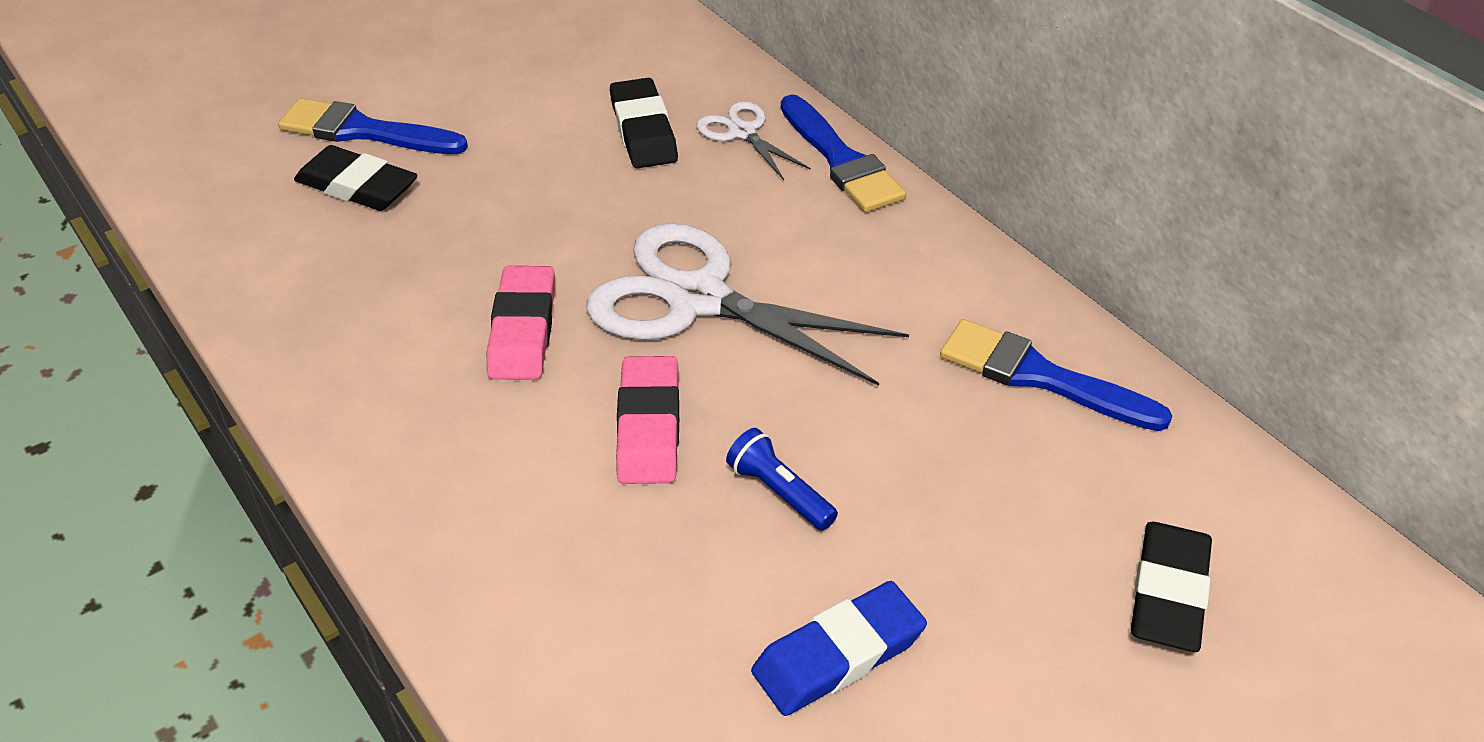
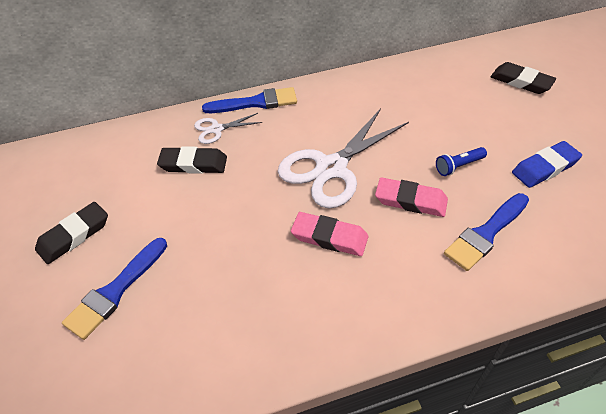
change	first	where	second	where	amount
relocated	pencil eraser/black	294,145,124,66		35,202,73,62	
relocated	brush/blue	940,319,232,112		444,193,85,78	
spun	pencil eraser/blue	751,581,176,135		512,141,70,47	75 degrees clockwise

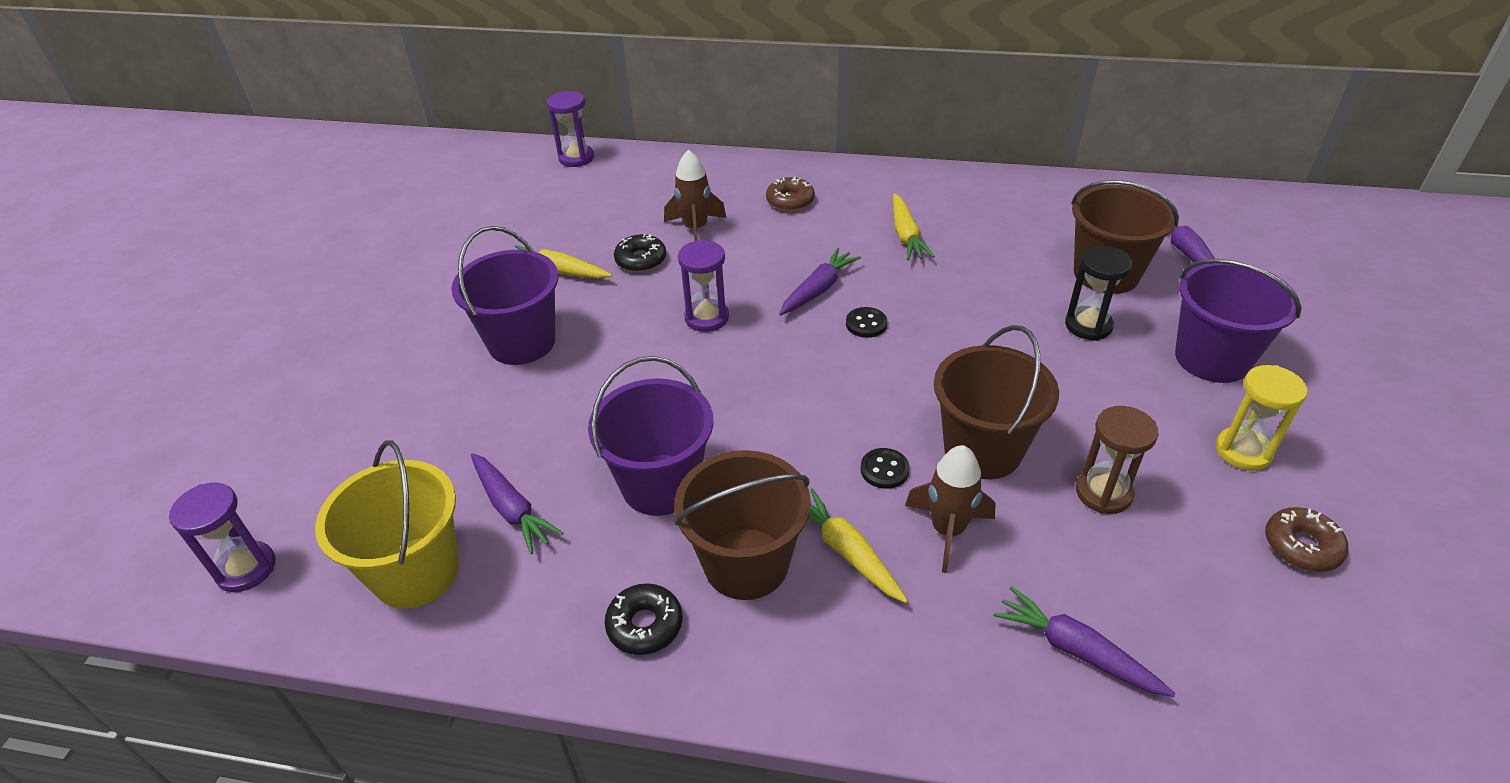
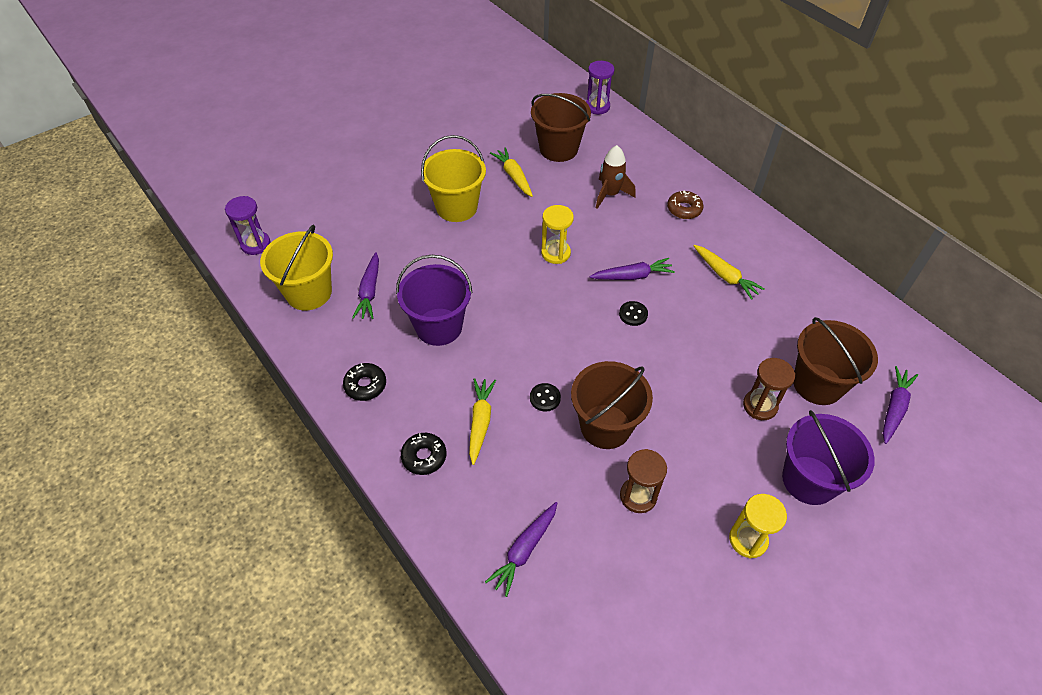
change	first	where	second	where	amount
relocated	doughnut/black	614,234,52,38		401,433,45,42	
colour	pail/royal purple	451,226,108,139	pail/yellow	421,135,65,87	
spun	root vegetable/royal purple	994,586,181,111		485,502,72,95	135 degrees counterclockwise
relocated	pail/brown	674,450,137,150		531,93,60,69	
colour	sandglass/royal purple	678,240,51,92	sandglass/yellow	541,205,33,59	
spun	root vegetable/yellow	893,193,42,67		693,245,72,55	75 degrees counterclockwise
colour	sandglass/black	1065,246,67,95	sandglass/brown	743,358,52,62	
missing	toy rocket/brown	905,445,91,128			
missing	doughnut/brown	1265,507,83,65			

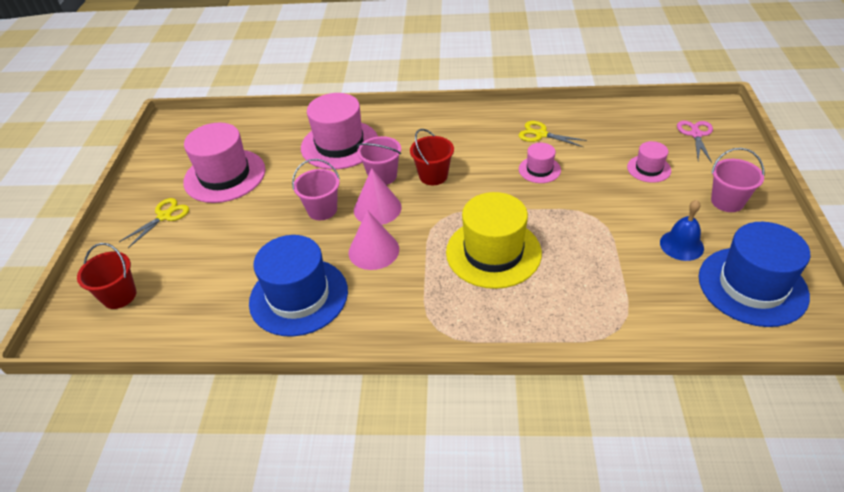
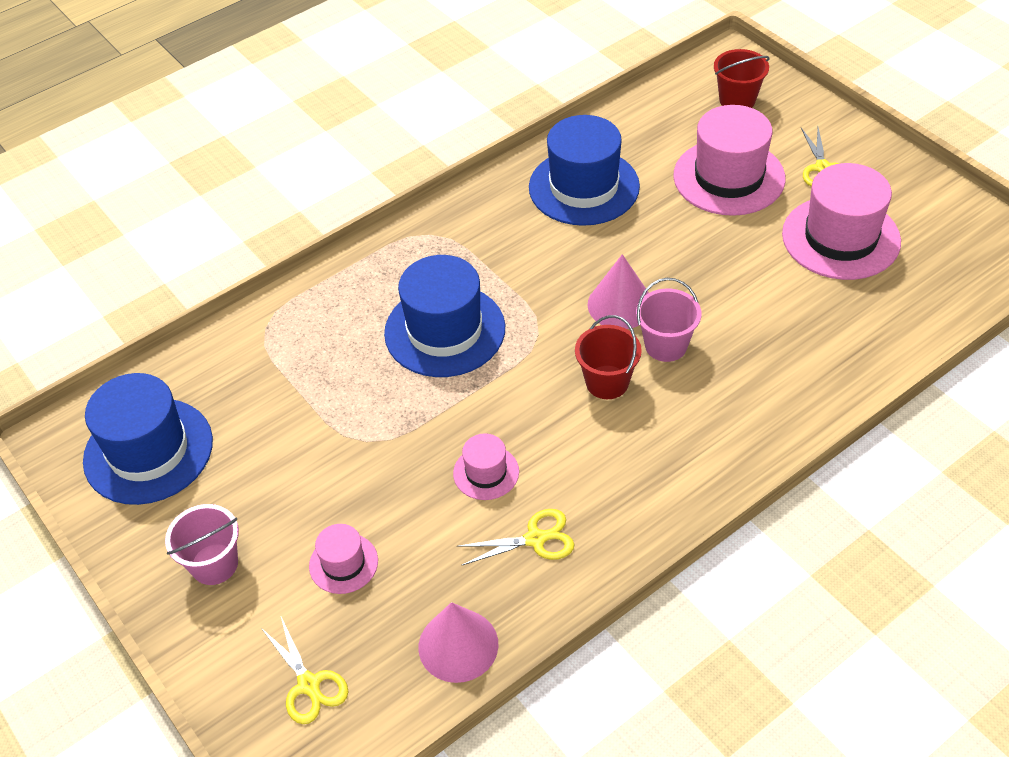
change	first	where	second	where	amount
colour	pair of scissors/pink	677,121,36,42	pair of scissors/yellow	261,617,88,107	
colour	tall hat/yellow	446,192,96,97	tall hat/blue	384,255,121,122	
relocated	cone/pink	348,210,51,60		419,602,79,81	
relocated	tall hat/pink	301,93,77,77		673,105,112,111	
missing	pail/pink	292,159,48,61			
missing	school bell/blue	660,200,44,61			

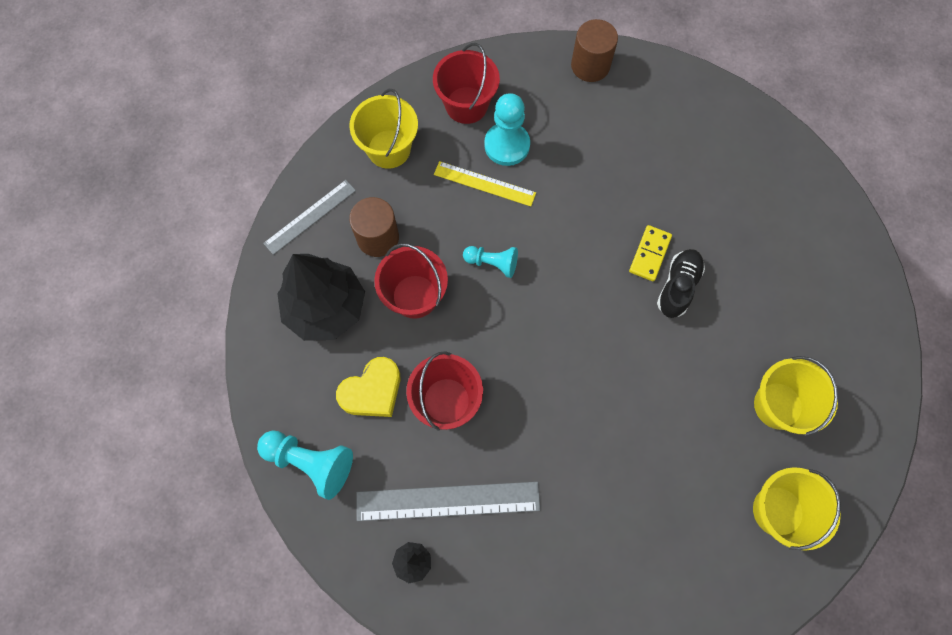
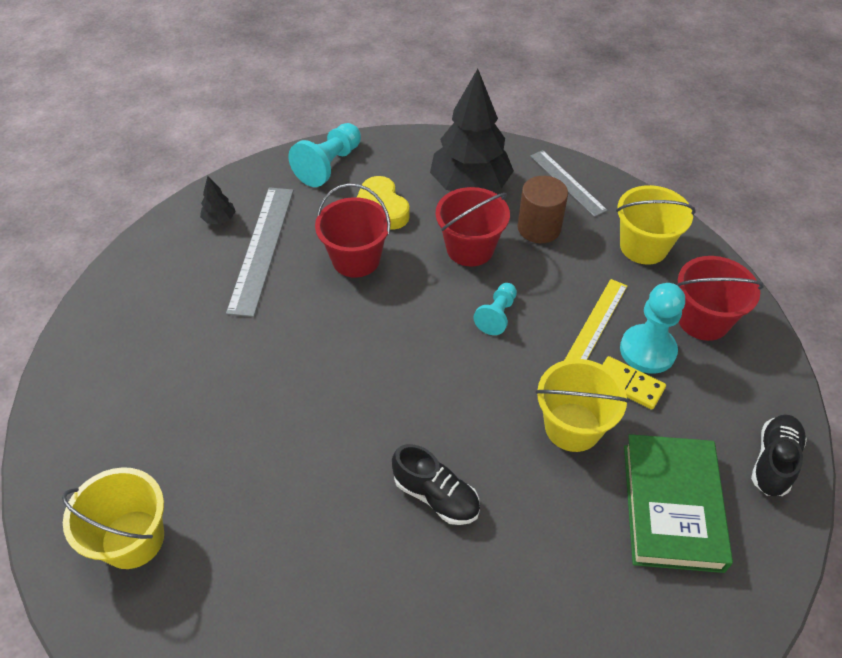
change	first	where	second	where	amount
relocated	pail/yellow	754,356,84,80		536,359,93,93	
relocated	domino tile/yellow	629,225,43,56		602,356,64,54	
appeared			hardcover/emerald	624,434,109,139	
exchanged	cylinder/brown	571,19,47,63	lace-up shoe/black	751,414,56,82	

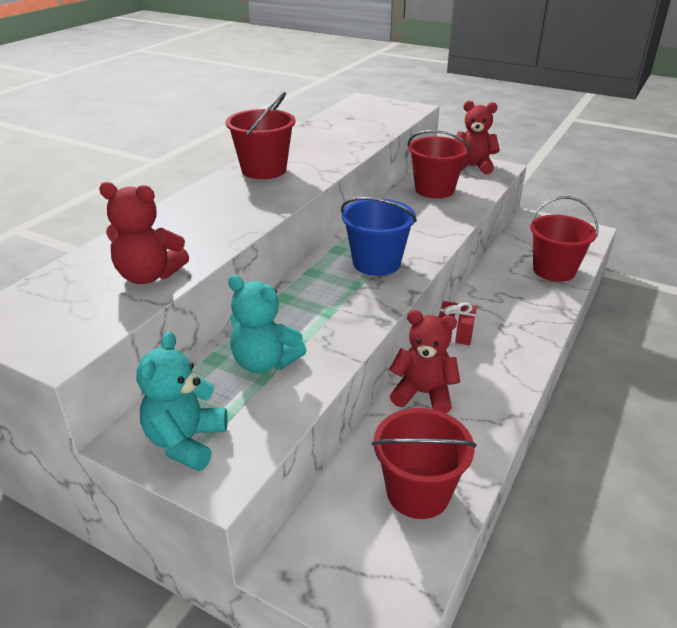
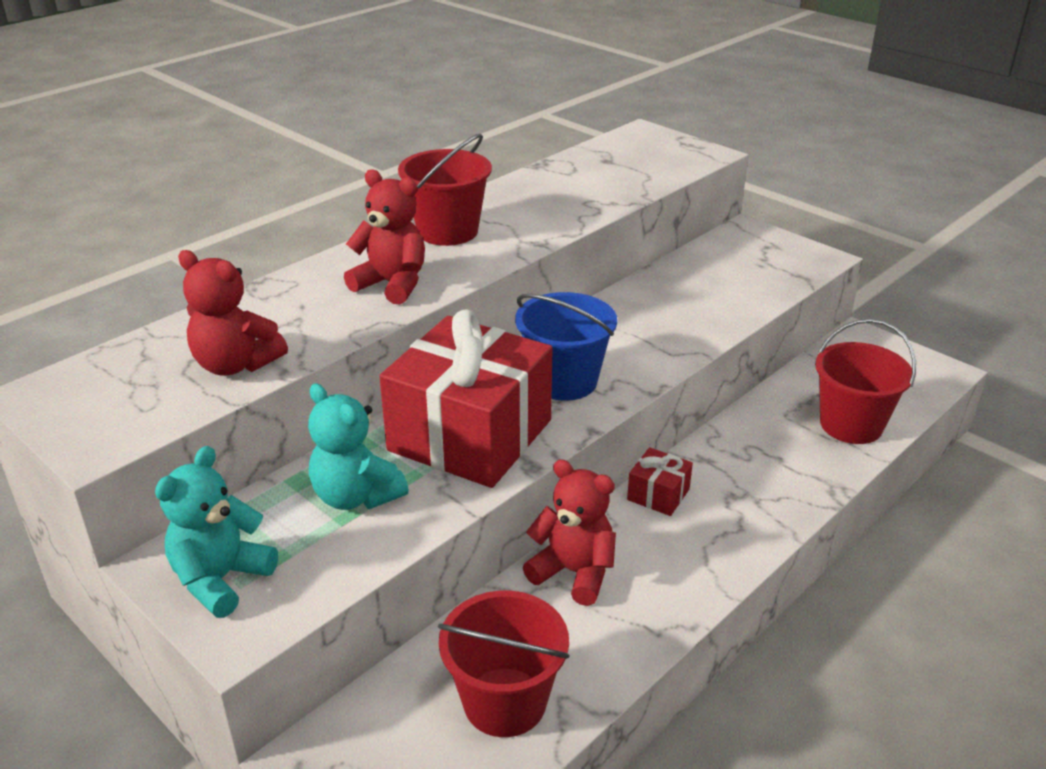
change	first	where	second	where	amount
relocated	teddy/scarlet	454,101,46,73		344,169,81,136	
appeared			present/scarlet	380,309,173,179	
missing	pail/scarlet	408,130,62,68			

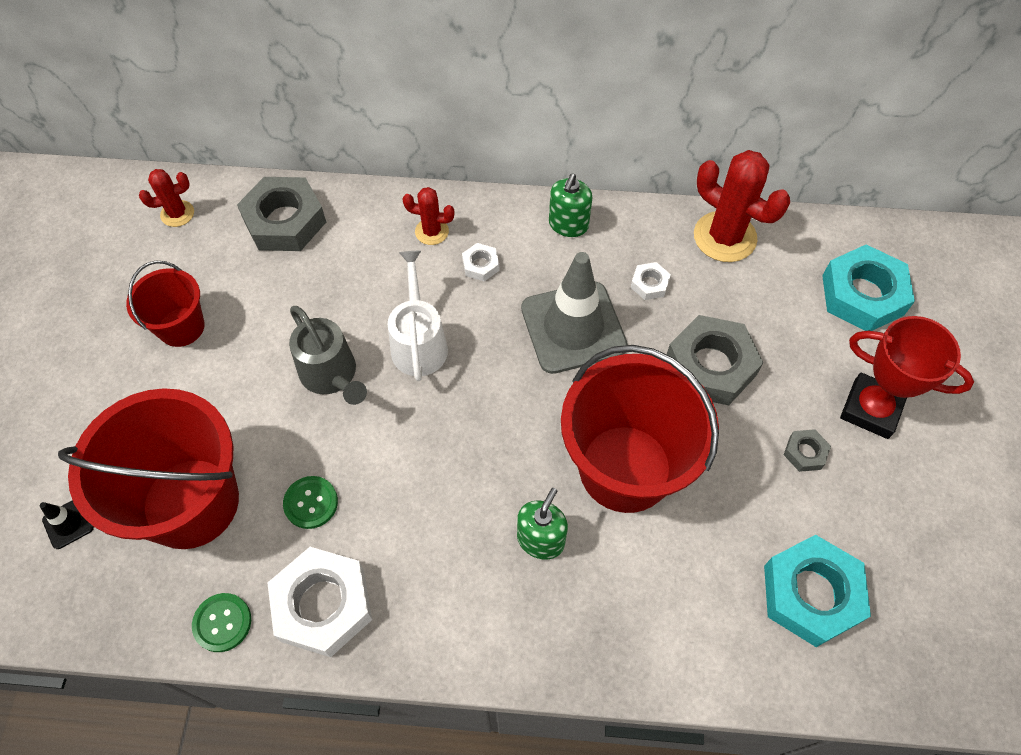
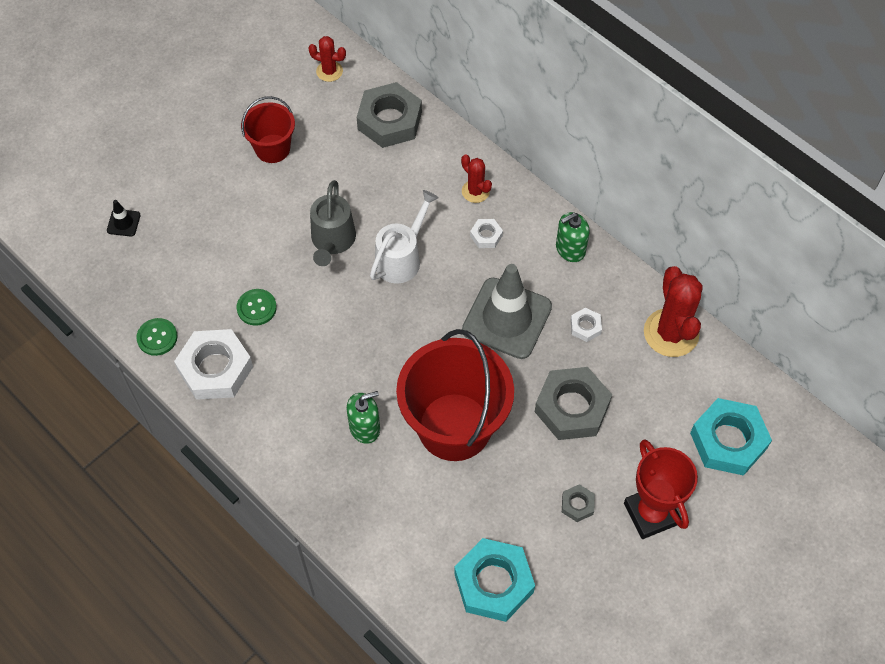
change	first	where	second	where	amount
missing	pail/scarlet	58,388,181,161			

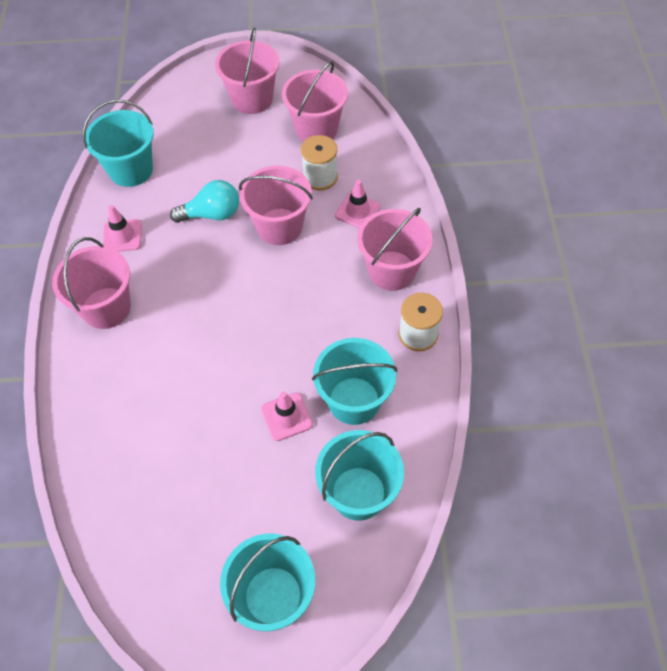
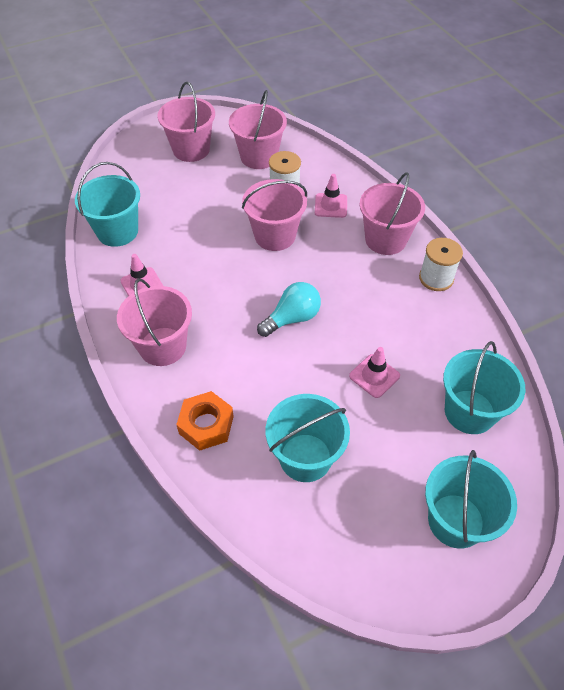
change	first	where	second	where	amount
appeared			hexagon nut/orange-coloured	176,391,58,60	
relocated	bulb/teal	170,180,69,43		257,282,64,55	
relocated	pail/teal	312,338,85,87		265,394,85,88	

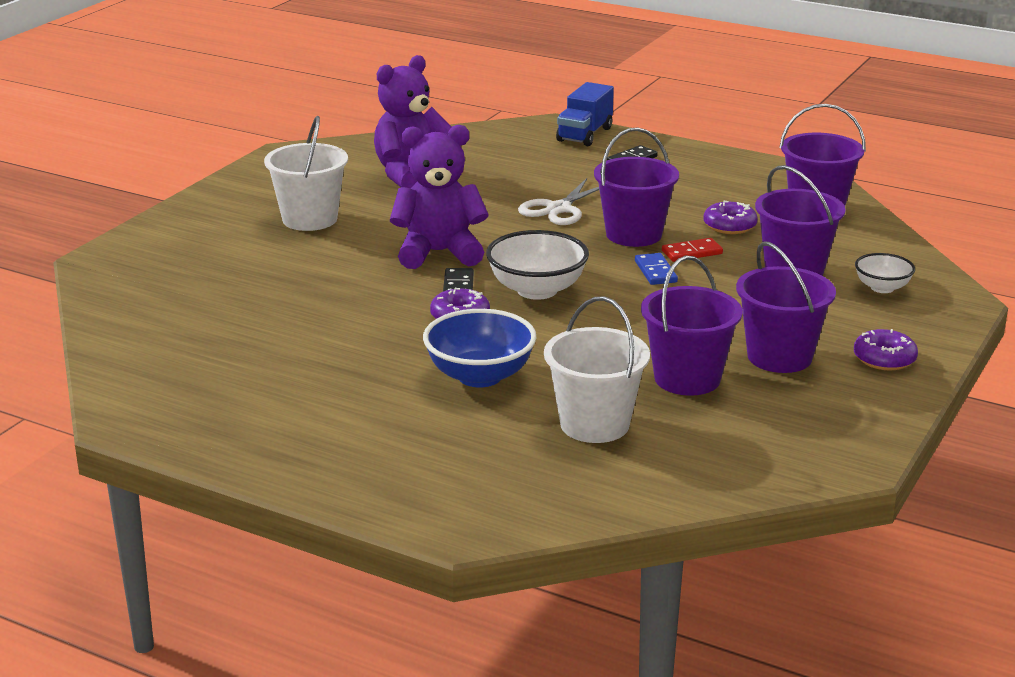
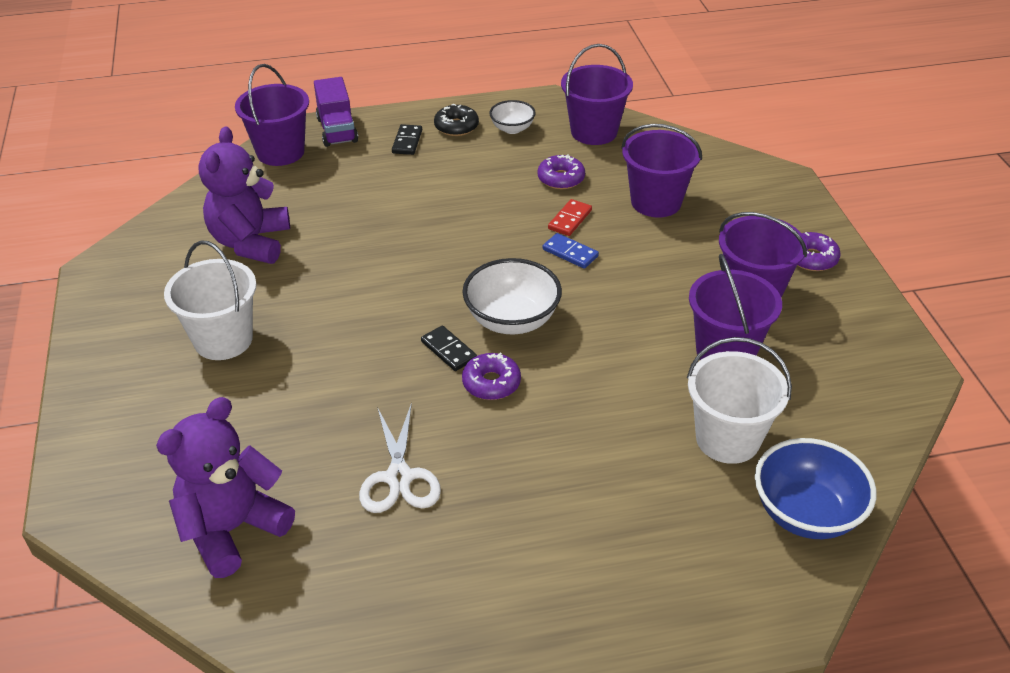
change	first	where	second	where	amount
relocated	teddy/royal purple	390,125,99,144		156,397,139,181	
relocated	pail/royal purple	594,128,85,119		235,64,74,102	
colour	toy truck/blue	556,82,58,64	toy truck/royal purple	314,77,44,70	
relocated	pair of scissors/snow-white	518,178,81,47		359,402,82,111	
appeared			doughnut/black	434,103,45,33	
relocated	serving bowl/snow-white	855,253,60,40		489,100,47,34	
relocated	serving bowl/blue	423,309,113,78		755,438,121,101	

